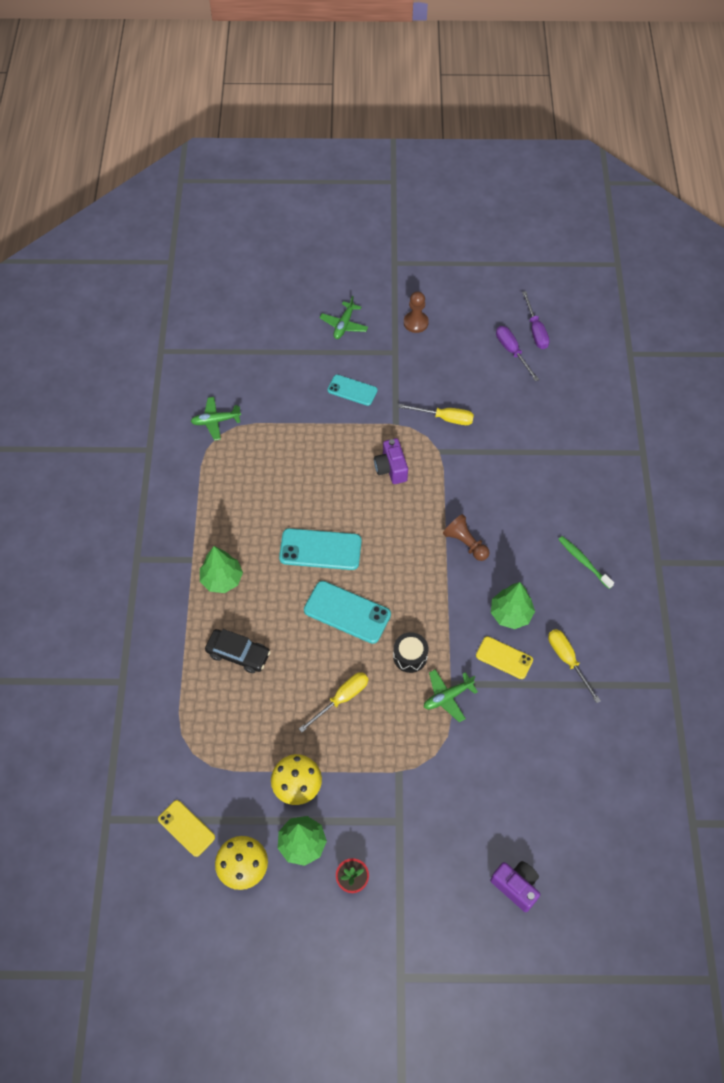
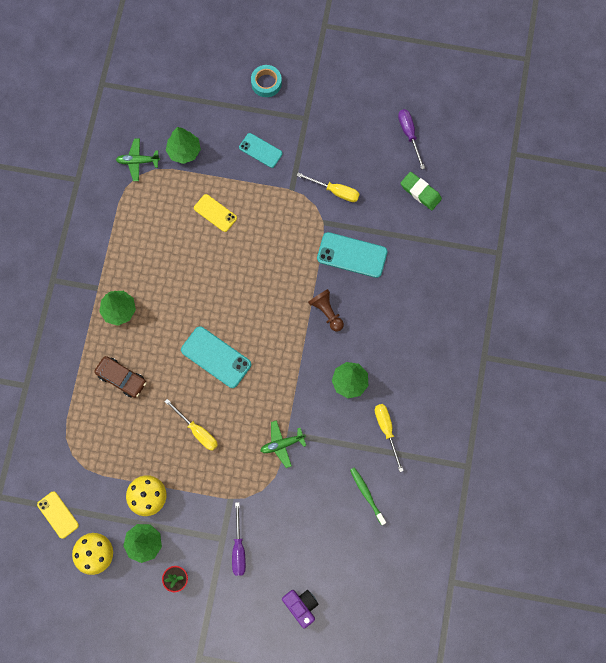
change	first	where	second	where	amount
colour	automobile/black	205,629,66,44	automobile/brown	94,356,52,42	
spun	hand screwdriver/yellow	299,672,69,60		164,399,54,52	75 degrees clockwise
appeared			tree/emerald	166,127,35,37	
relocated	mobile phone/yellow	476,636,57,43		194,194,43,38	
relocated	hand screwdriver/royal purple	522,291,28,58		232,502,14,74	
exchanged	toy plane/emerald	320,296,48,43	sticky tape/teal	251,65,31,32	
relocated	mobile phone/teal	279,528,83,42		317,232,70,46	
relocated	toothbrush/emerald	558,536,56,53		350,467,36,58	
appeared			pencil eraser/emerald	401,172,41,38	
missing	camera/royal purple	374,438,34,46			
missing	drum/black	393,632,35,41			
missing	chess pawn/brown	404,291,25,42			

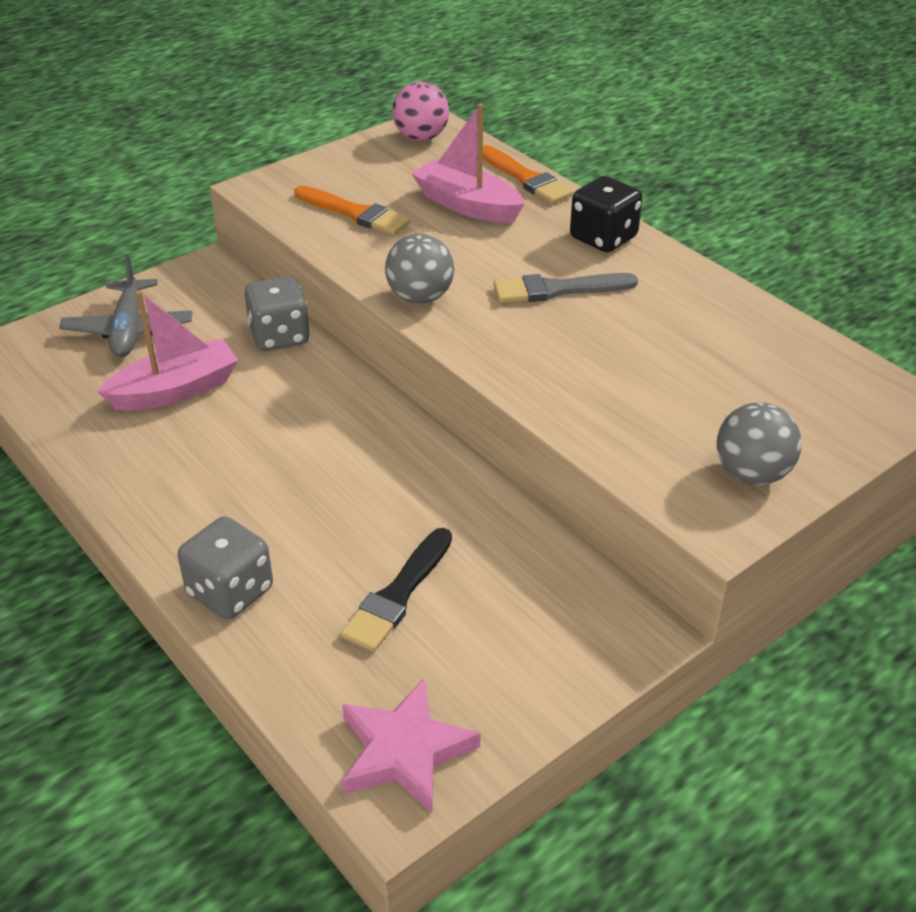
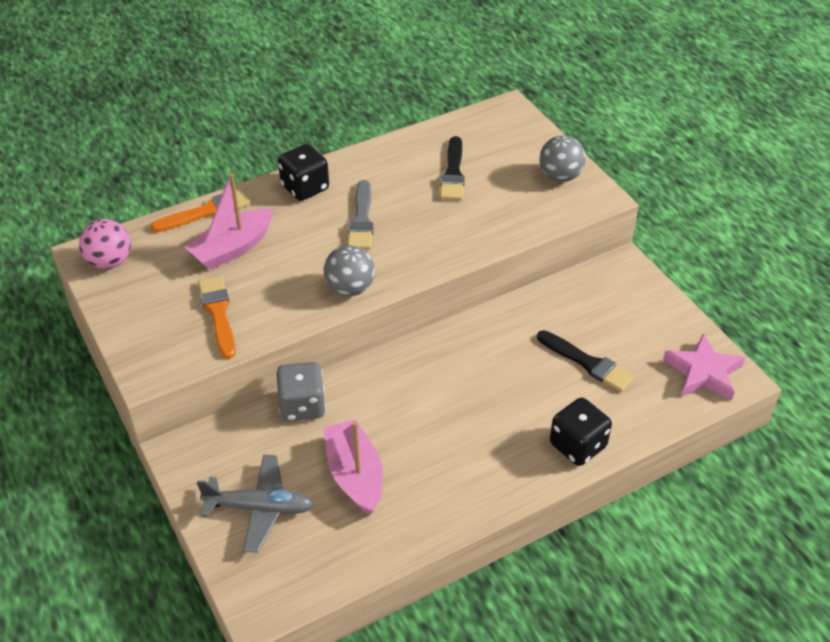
change	first	where	second	where	amount
spun	brush/orange-coloured	295,186,115,49		198,275,38,84	60 degrees counterclockwise
appeared			brush/black	440,136,25,64	
colour	game die/grey	178,516,95,103	game die/black	550,397,62,69	

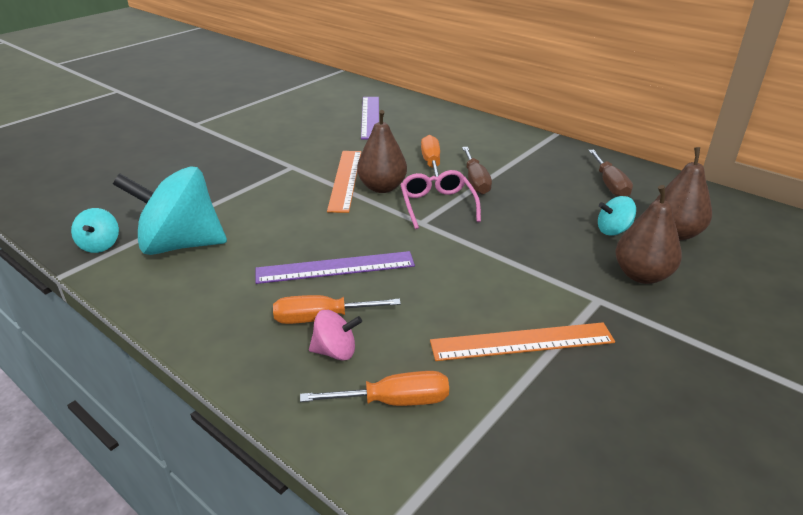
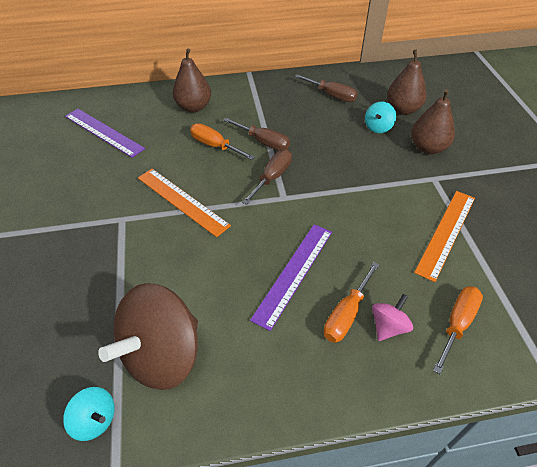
change	first	where	second	where	amount
colour	toy top/teal	113,166,114,89	toy top/brown	98,283,100,107	
relocated	toy pear/brown	357,110,50,83		173,48,38,64	
exchanged	eyeglasses/pink	400,170,81,59	hand screwdriver/brown	242,149,50,56	

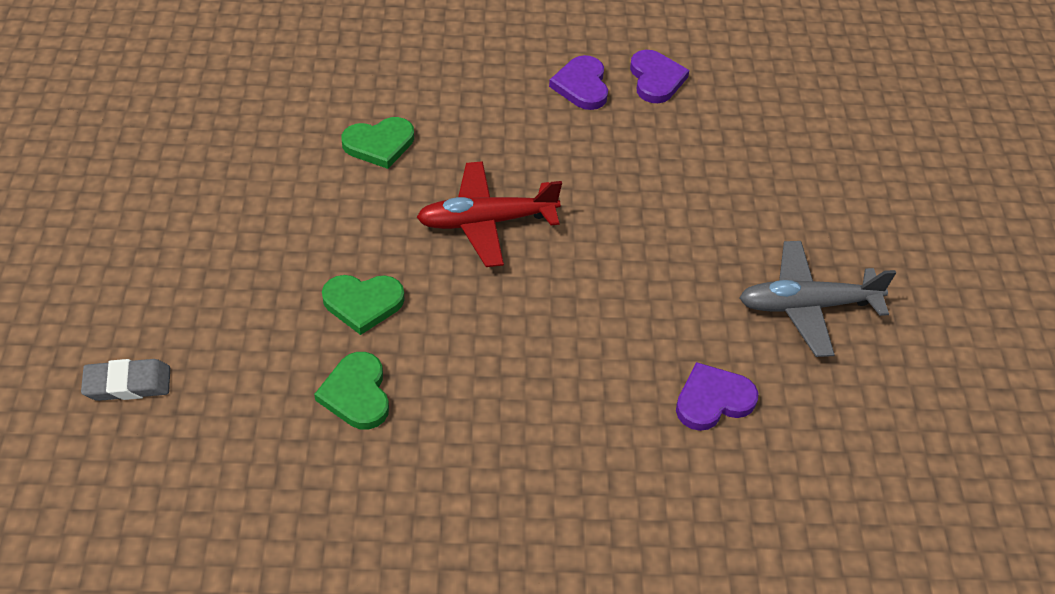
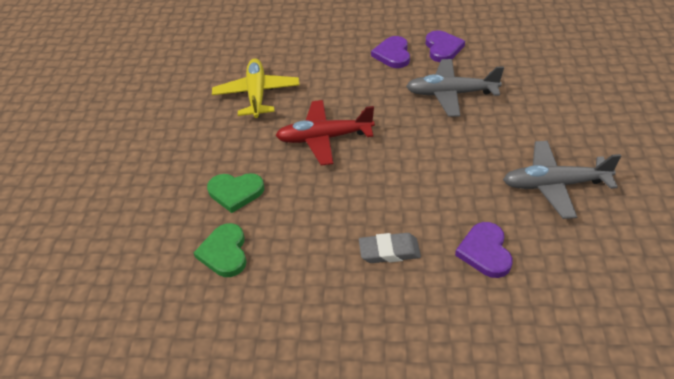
change	first	where	second	where	amount
exchanged	heart/emerald	341,117,73,52	toy plane/yellow	212,58,88,60	
relocated	pencil eraser/grey	81,359,89,42		359,233,62,30	
appeared			toy plane/grey	406,59,98,58	
spun	heart/royal purple	676,362,82,69		455,222,58,56	75 degrees counterclockwise

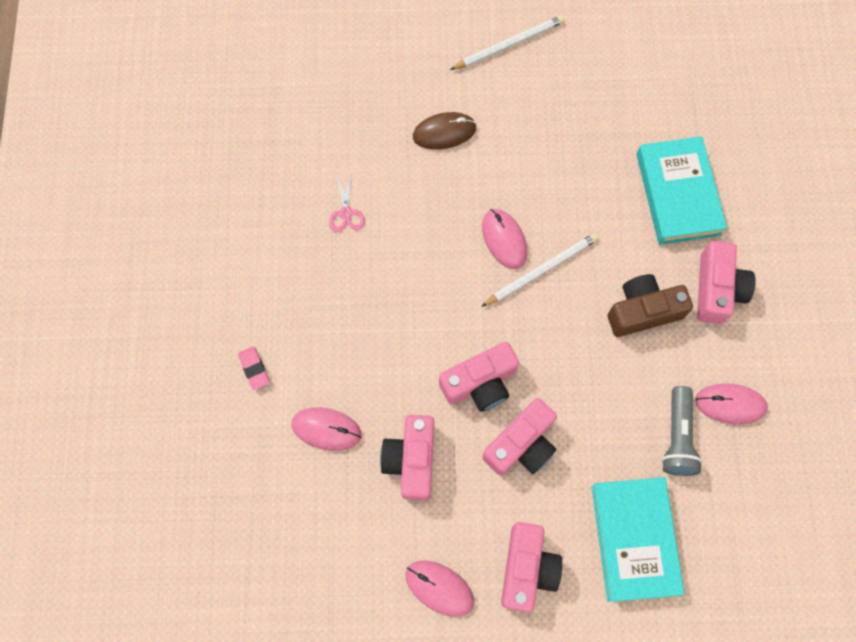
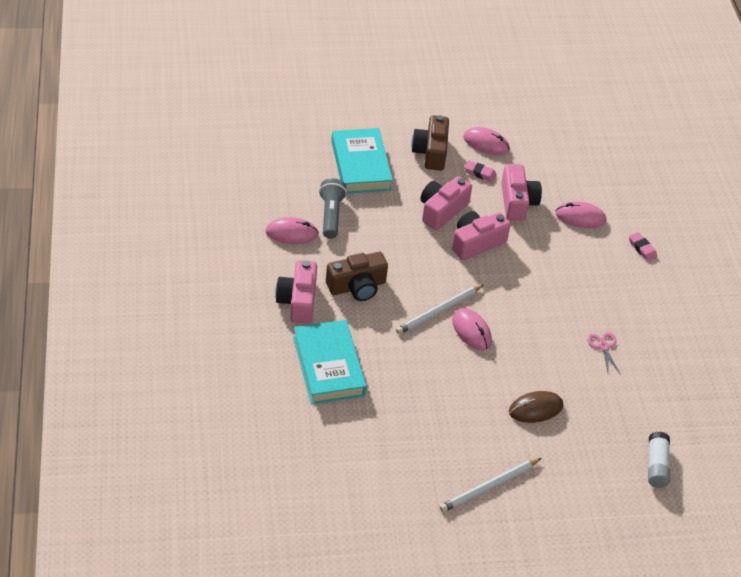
change	first	where	second	where	amount
colour	camera/pink	501,522,61,90	camera/brown	411,115,38,56	
appeared			pencil eraser/pink	464,161,33,21	
appeared			stick of glue/snow-white	648,432,22,56	

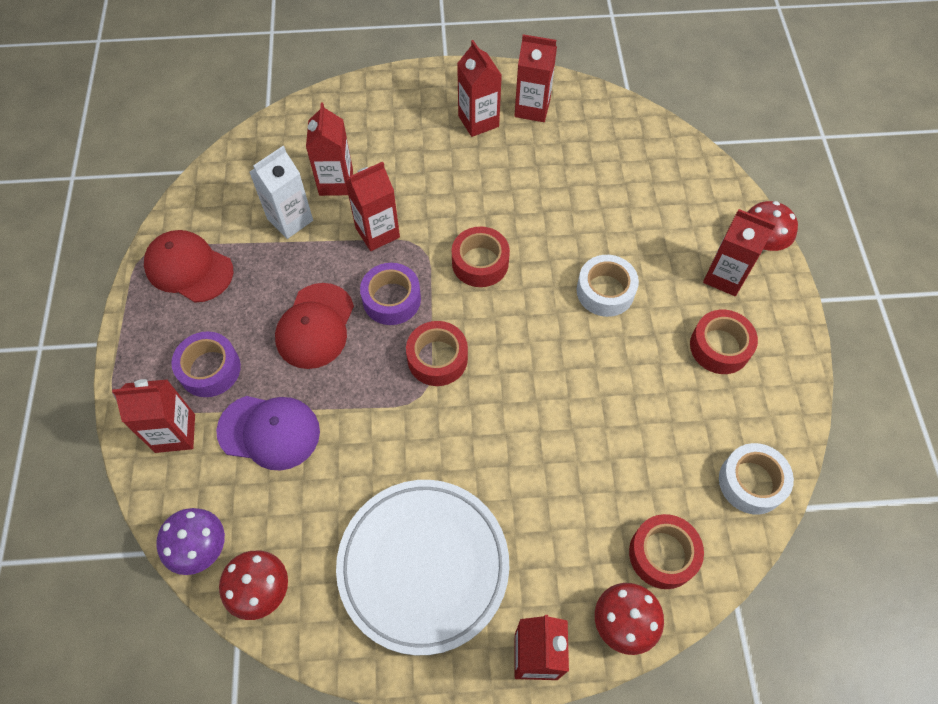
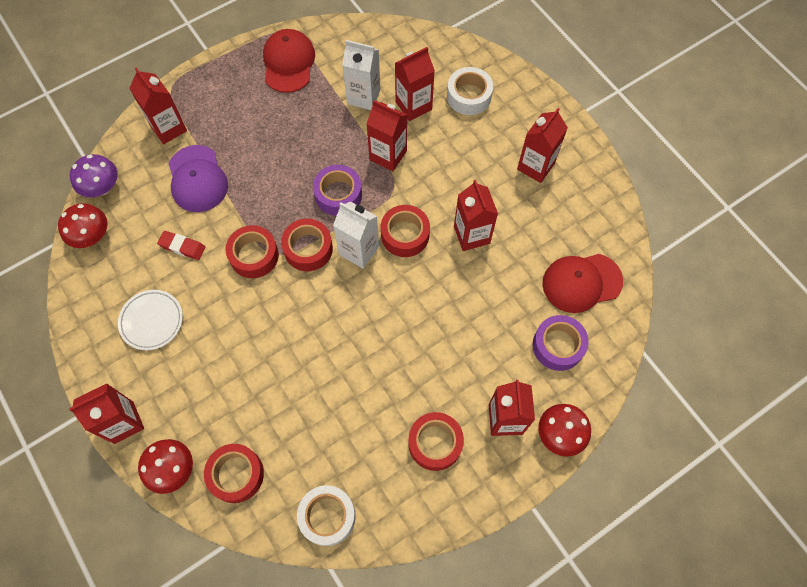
change	first	where	second	where	amount
size	flat dish/snow-white	336,480,173,175		118,290,65,60	x0.50
appeared			pencil eraser/scarlet	157,231,49,29	
appeared			sticky tape/scarlet	226,225,53,53	
appeared			milk carton/snow-white	333,202,46,67	
relocated	sticky tape/snow-white	577,255,62,62		447,67,46,48	
relocated	milk carton/scarlet	514,34,43,88		454,180,44,71	
relocated	sticky tape/royal purple	171,331,70,66		533,315,56,56	
relocated	peaked cap/scarlet	275,283,79,86		542,254,81,59	

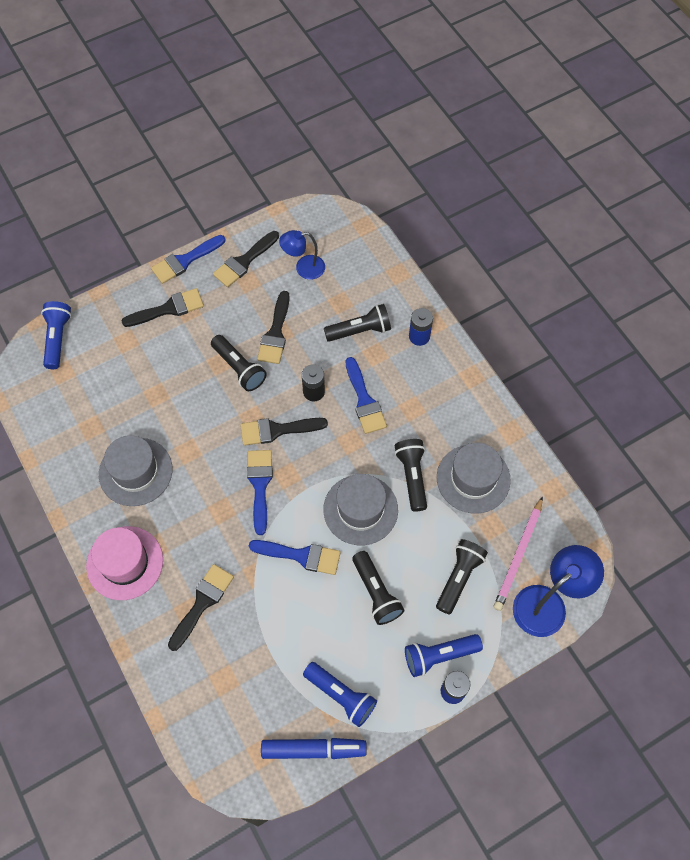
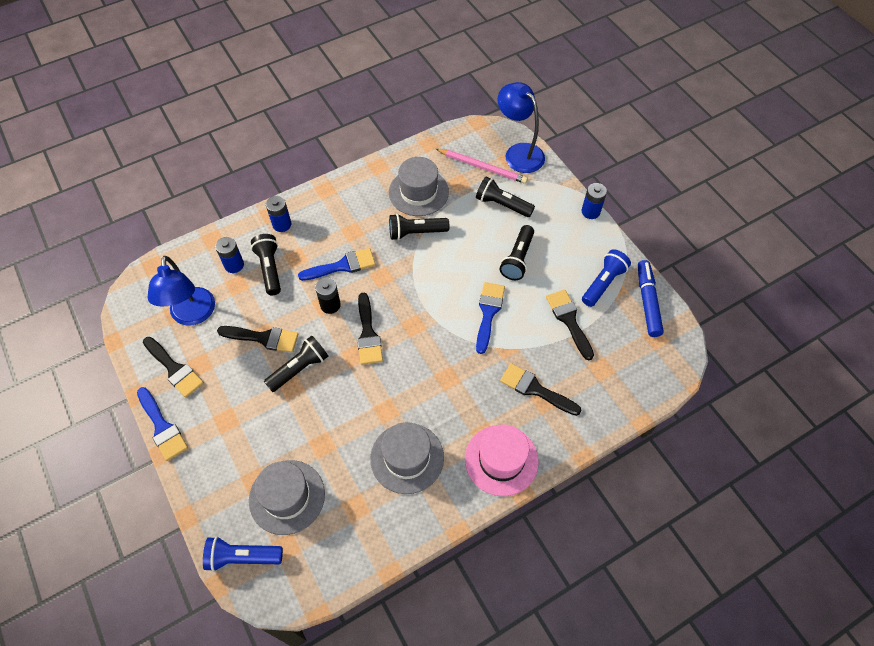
change	first	where	second	where	amount
size	lamp/blue	279,230,46,50		148,256,67,69	x1.55
appeared			battery/blue	215,237,29,36	
relocated	tall hat/grey	323,474,75,71		249,460,76,75	
spun	flashlight/black	352,551,53,74		500,225,34,55	135 degrees clockwise
relocated	brush/black	122,288,82,39		546,290,48,70	
missing	brush/blue	247,450,26,85			
missing	flashlight/blue	405,634,78,43			

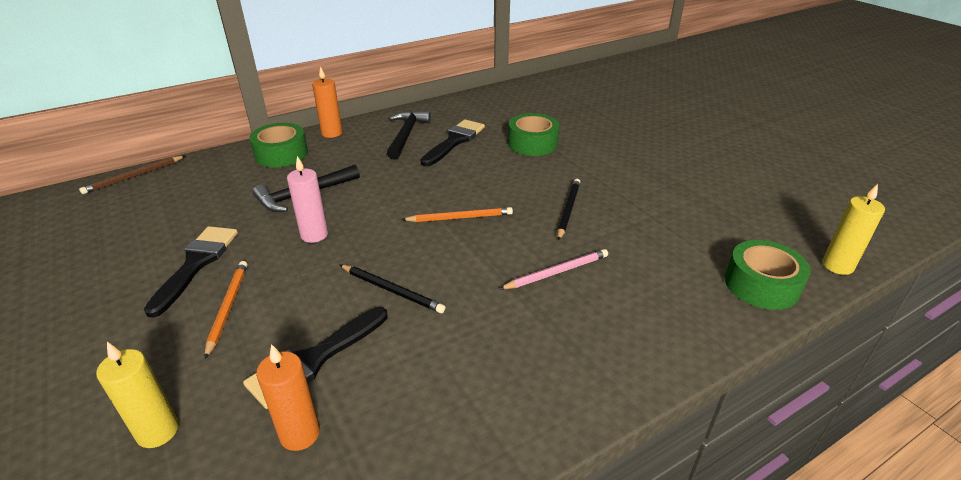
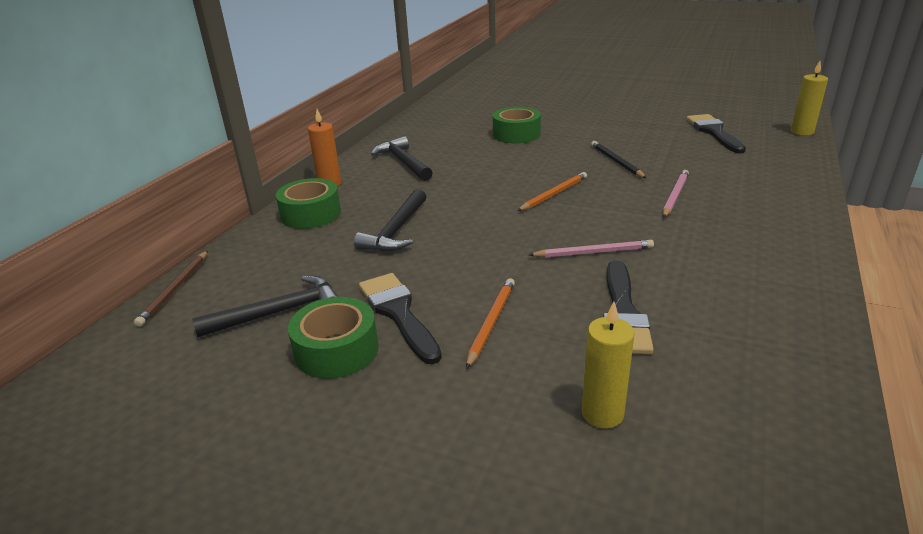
change	first	where	second	where	amount
appeared			carpenter's hammer/black	192,276,146,61	
relocated	sticky tape/emerald	725,240,86,70		288,297,90,82	
spun	pencil/orange-coloured	205,261,43,98		466,278,49,91	60 degrees clockwise
colour	pencil/black	340,265,105,48	pencil/pink	529,240,125,18	
relocated	brush/black	421,119,64,48		686,114,60,39	
missing	wax candle/orange-coloured	256,344,64,107			
missing	wax candle/pink	287,156,41,87			

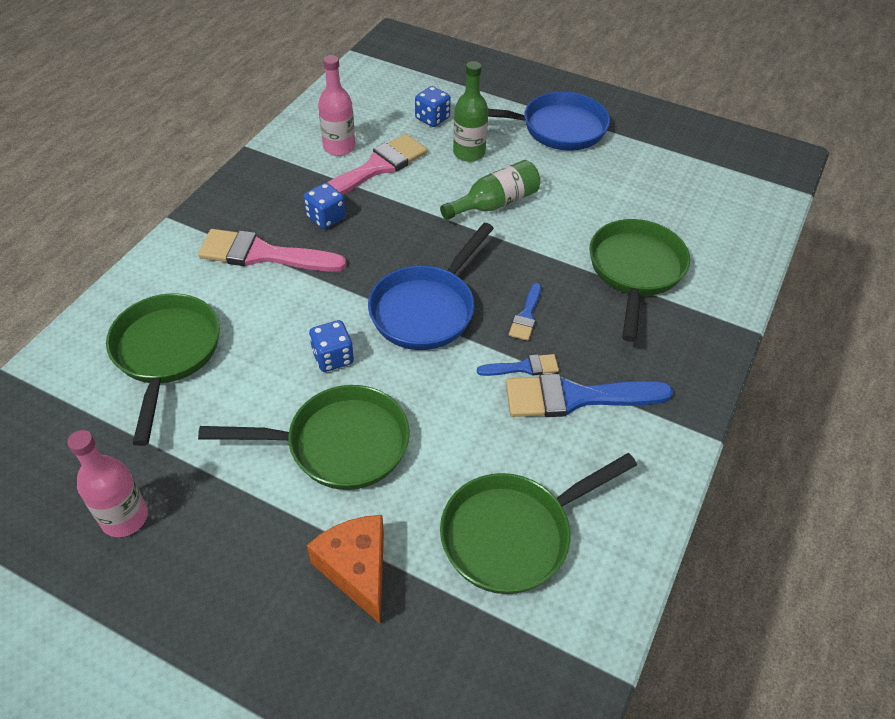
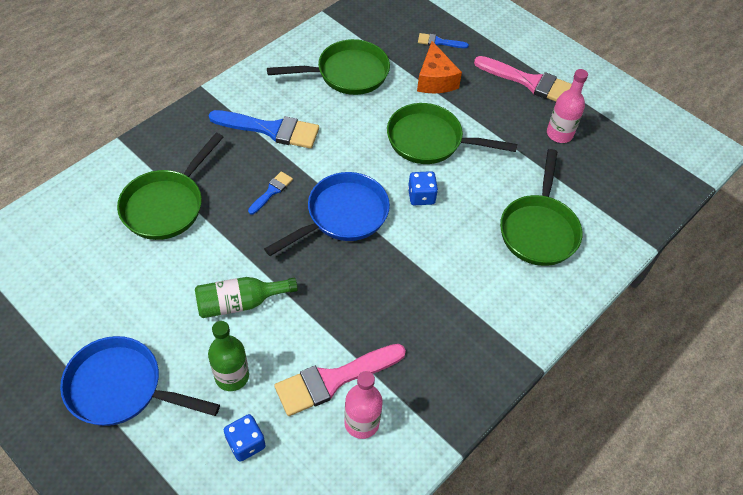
change	first	where	second	where	amount
relocated	brush/blue	477,354,82,22		418,33,51,15	
relocated	brush/pink	198,229,149,43		474,56,98,45	
missing	game die/blue	304,183,42,46			

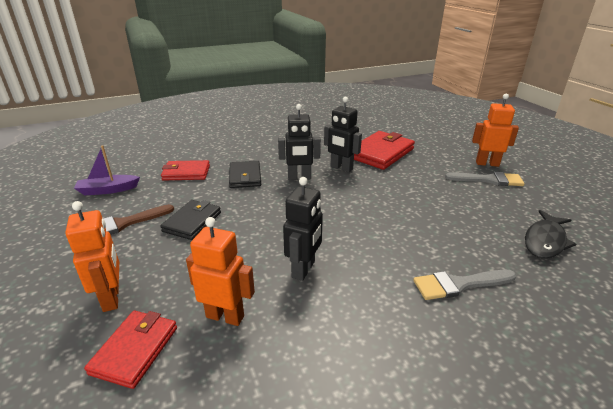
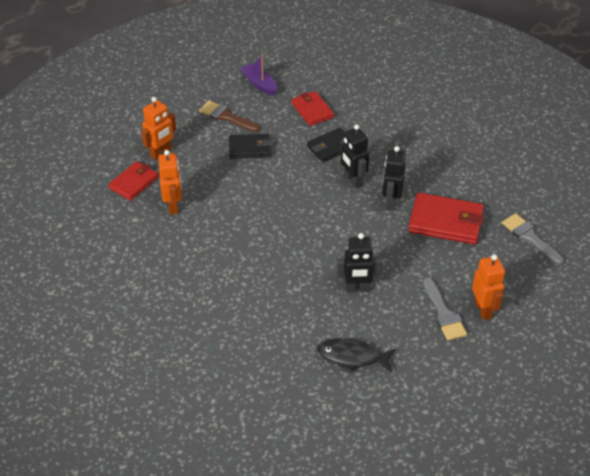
change	first	where	second	where	amount
spun	card wallet/scarlet	84,311,93,78		108,161,51,40	45 degrees counterclockwise
relocated	robot figure/black	283,177,40,104		337,233,45,60	
relocated	brush/grey	413,270,103,30		502,213,62,52	

